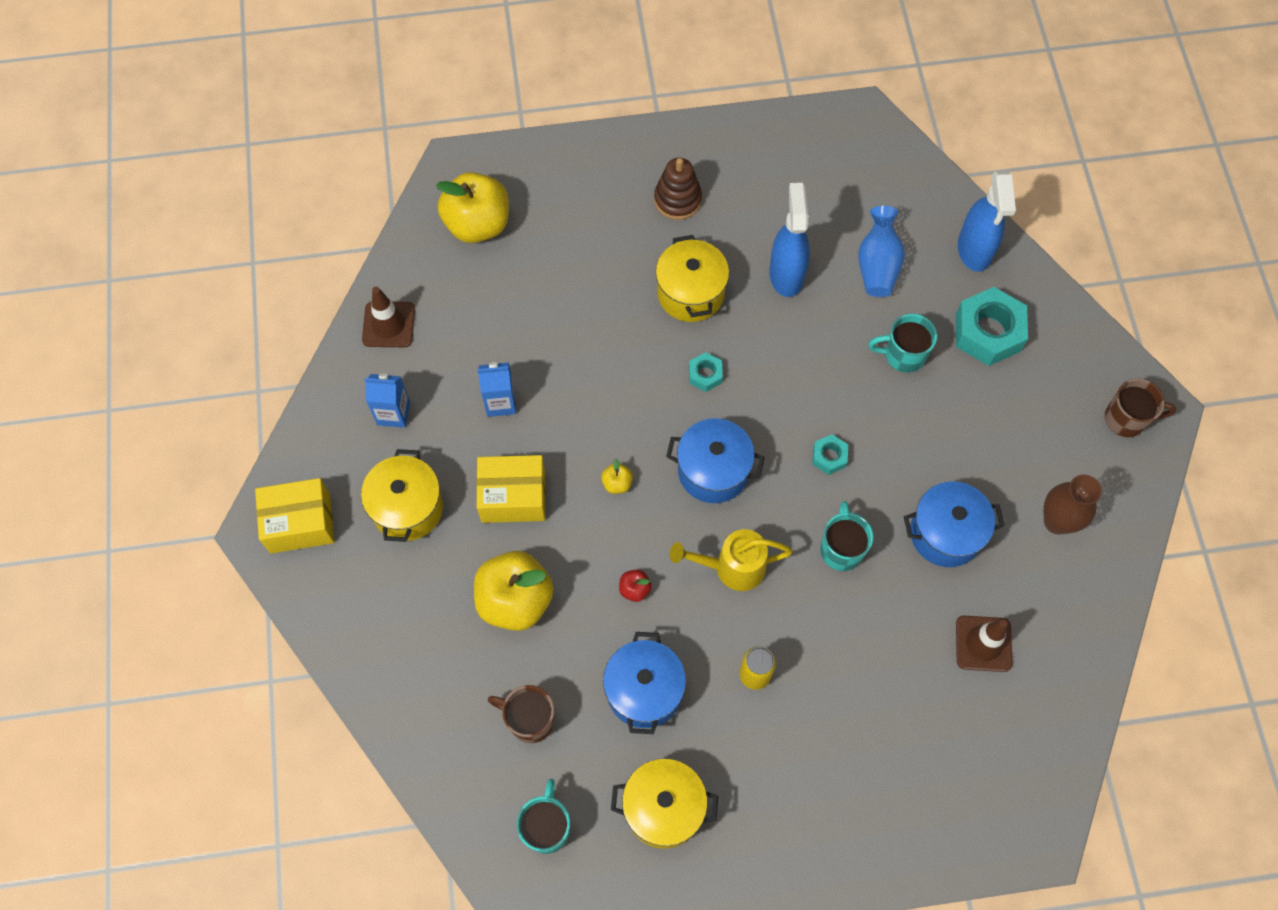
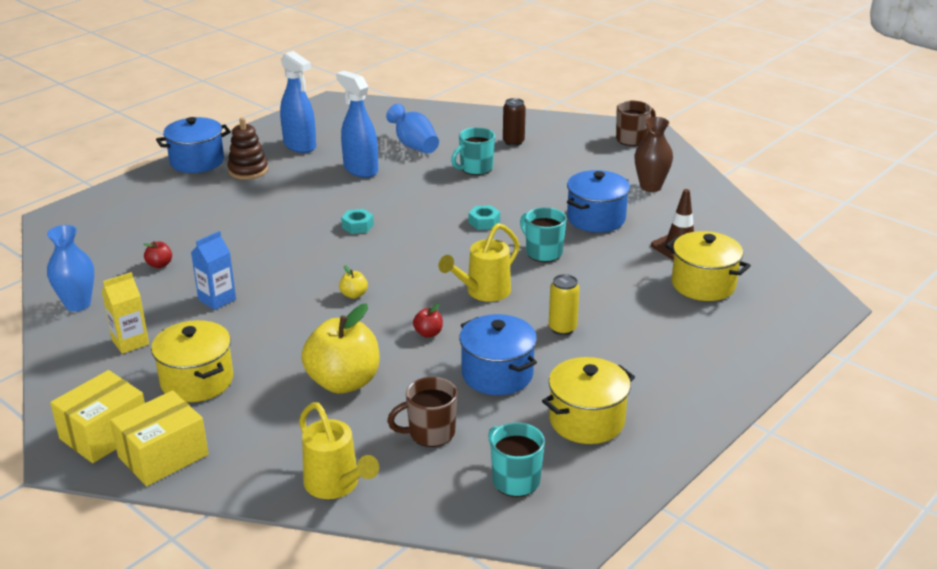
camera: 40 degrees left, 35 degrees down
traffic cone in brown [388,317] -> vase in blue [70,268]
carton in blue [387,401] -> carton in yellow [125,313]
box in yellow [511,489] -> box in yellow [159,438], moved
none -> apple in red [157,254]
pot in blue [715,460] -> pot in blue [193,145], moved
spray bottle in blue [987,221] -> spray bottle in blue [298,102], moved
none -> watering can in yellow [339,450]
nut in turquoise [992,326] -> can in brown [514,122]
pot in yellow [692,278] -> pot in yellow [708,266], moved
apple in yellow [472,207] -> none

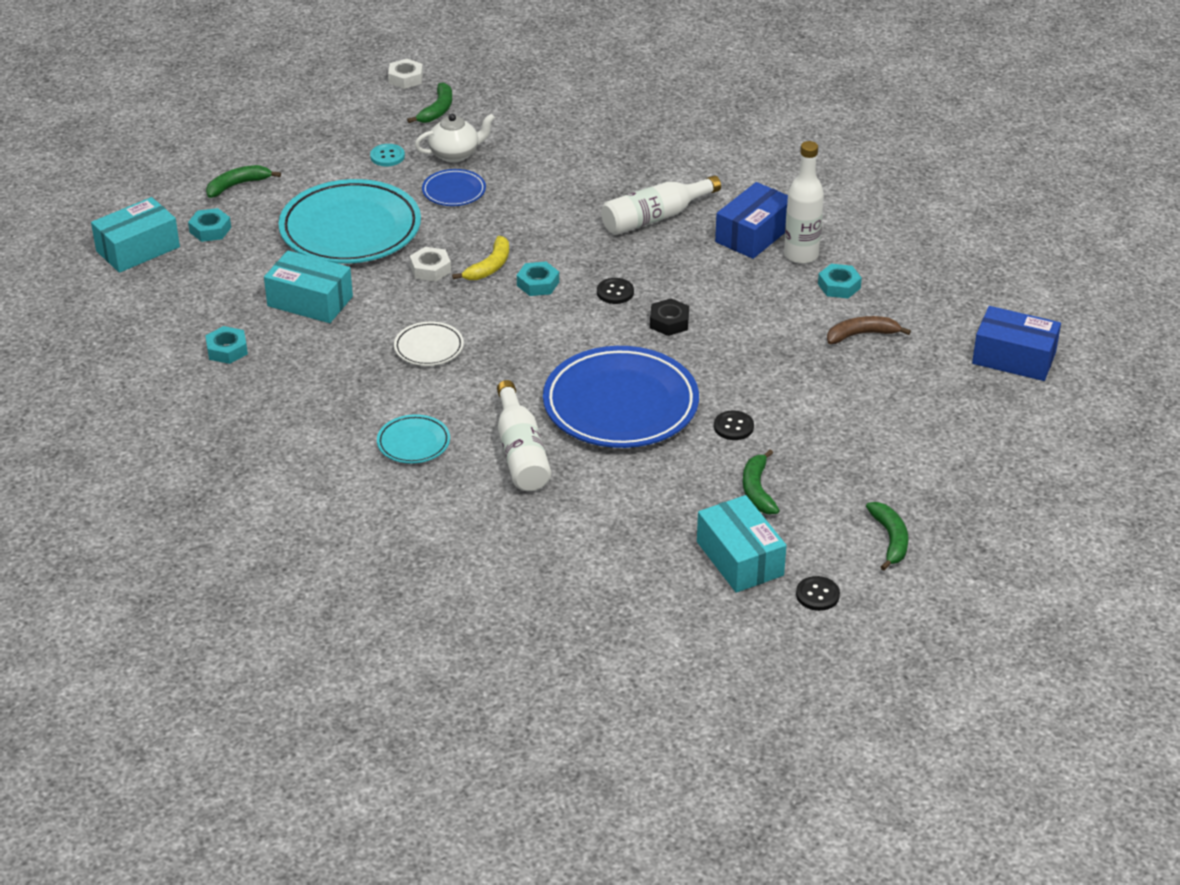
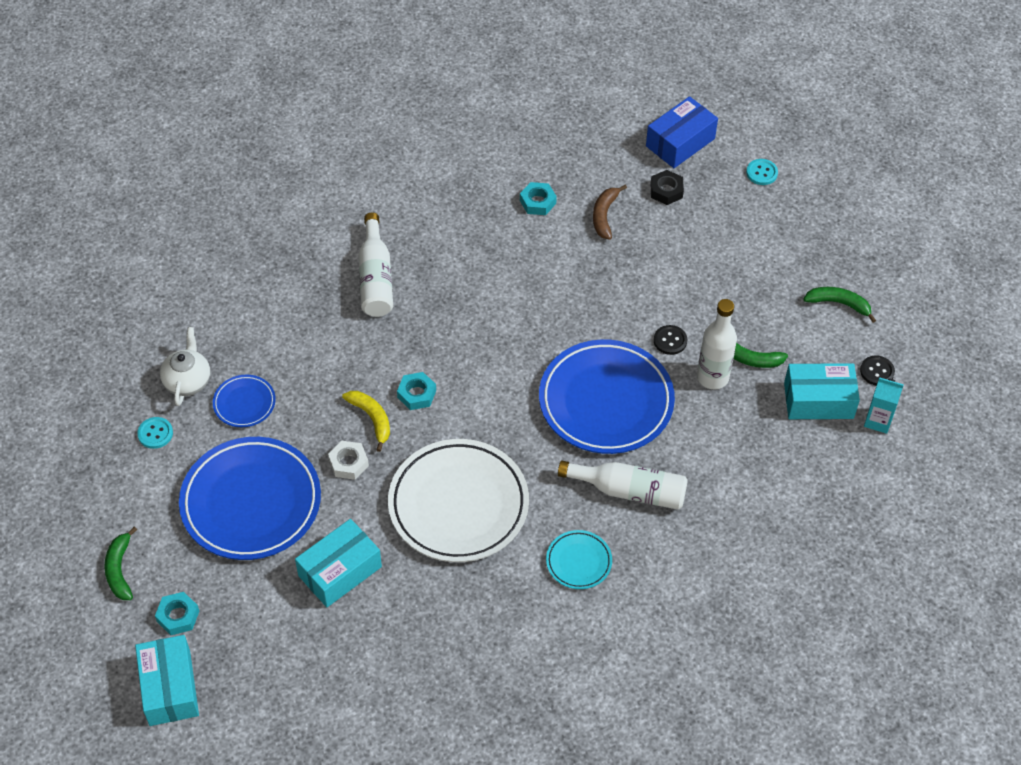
camera: 65 degrees left, 15 degrees up
plate in turquoise [350,221] -> plate in blue [250,498]
plate in white [429,344] -> plate in white [458,500], x2.17
nut in black [669,317] -> nut in black [667,187], moved
bottle in white [804,202] -> bottle in white [717,344], moved
none -> button in turquoise [762,172]
none -> carton in turquoise [884,405]
nut in turquoise [226,345] -> none
nut in white [405,74] -> none
banana in green [429,102] -> none
button in black [615,291] -> none
box in blue [751,220] -> none

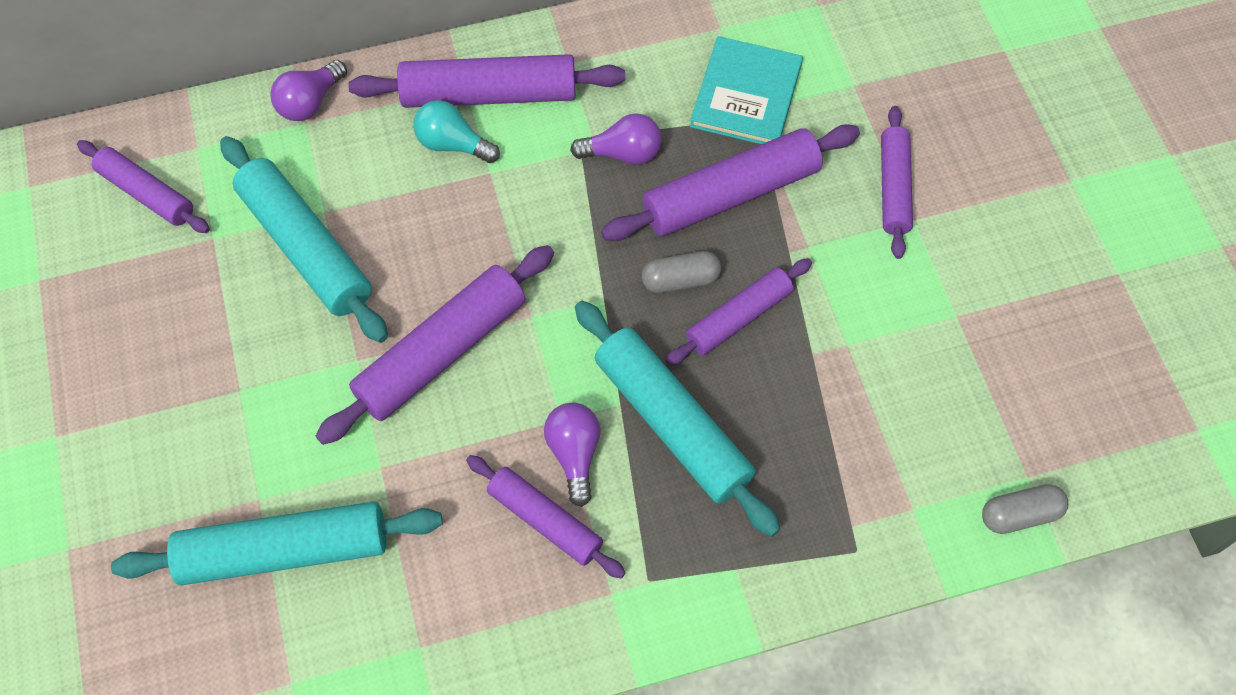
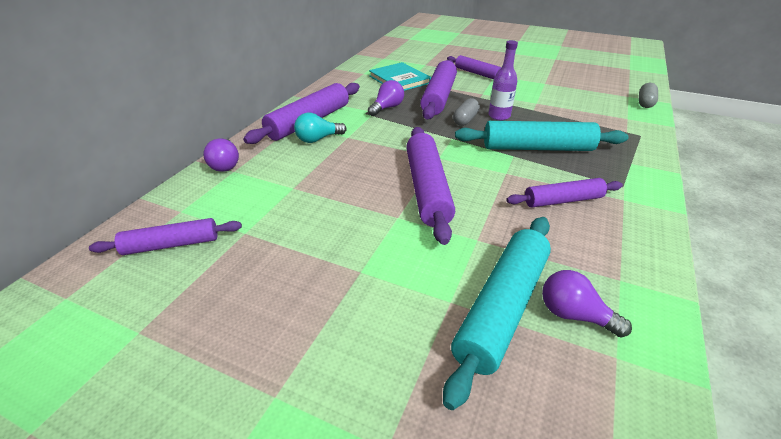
camera: 50 degrees left, 25 degrees down
rolling pin in purple [739,311] -> bottle in purple [503,80]
light bulb in purple [572,455] -> light bulb in purple [587,303], moved
rolling pin in turquoise [304,239] -> none

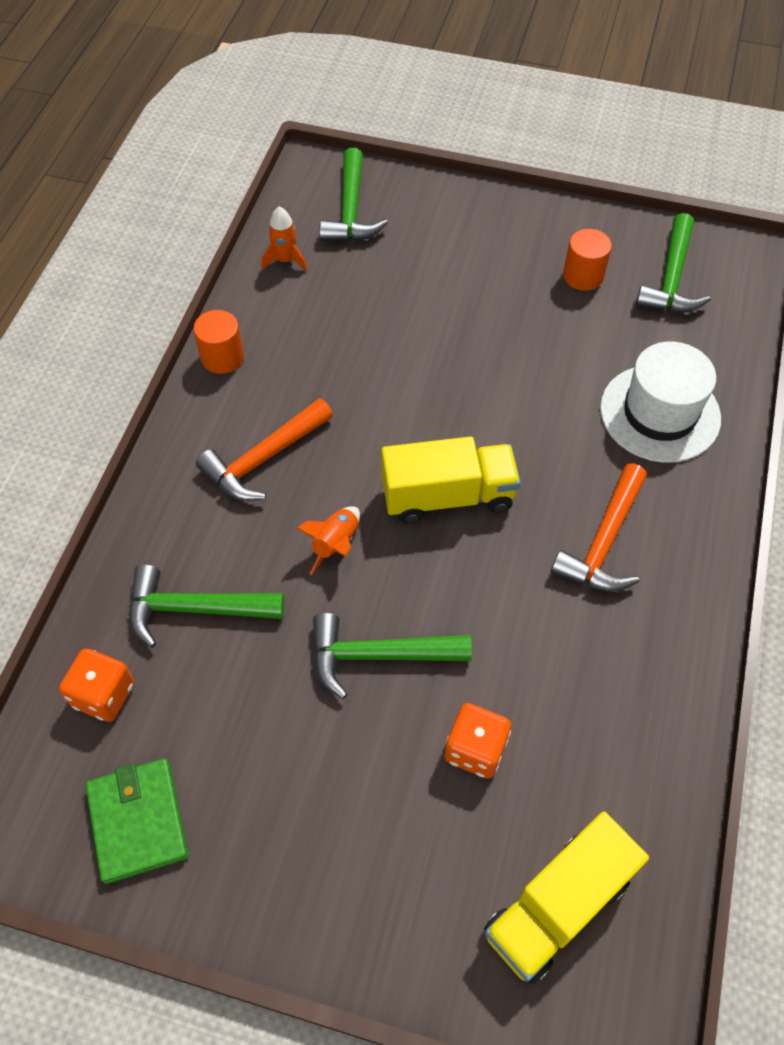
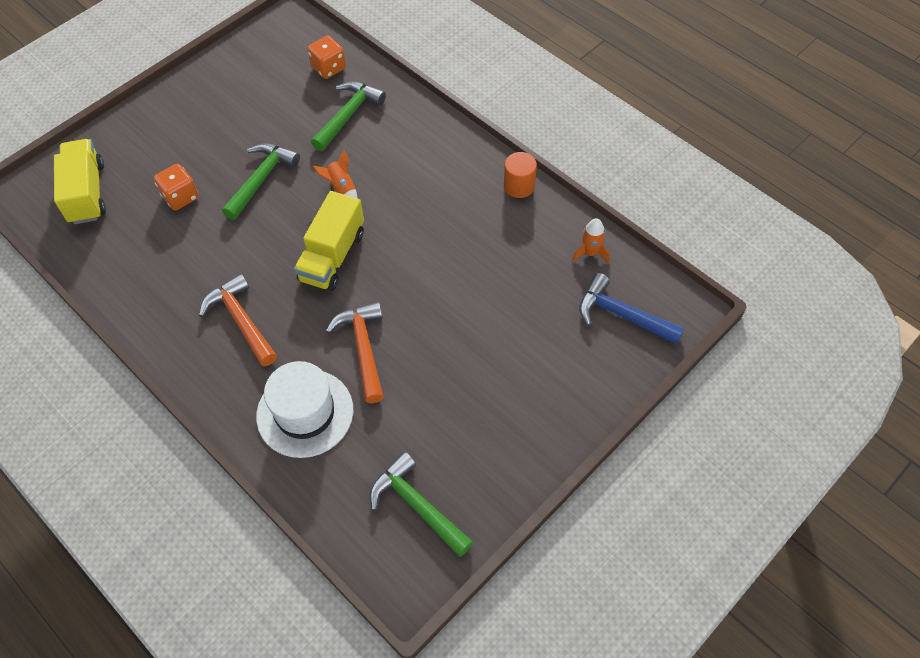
camera: 120 degrees right, 0 degrees up
hammer in orange [264,449] -> hammer in orange [355,352], moved
hammer in green [353,195] -> hammer in blue [631,309]
wallet in green [136,821] -> none
cylinder in orange [587,260] -> none

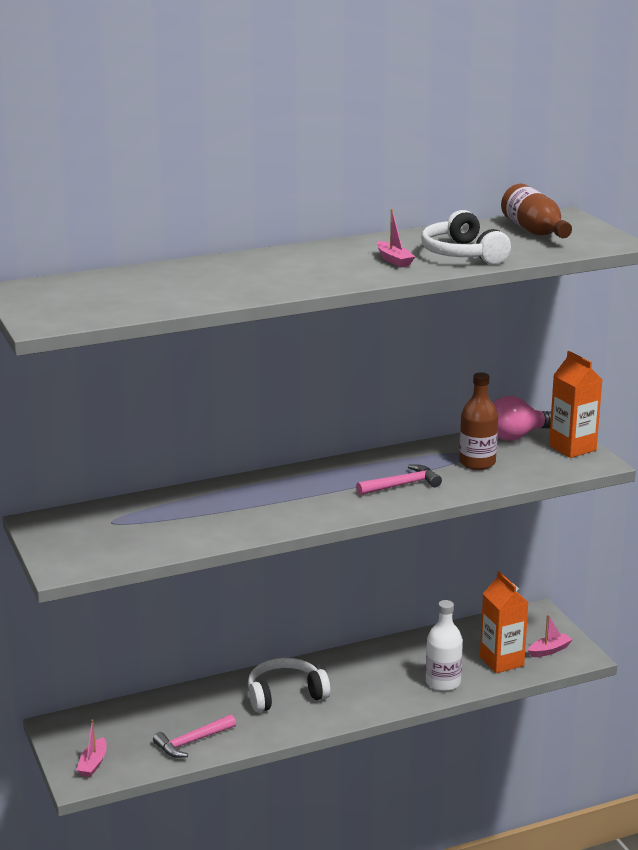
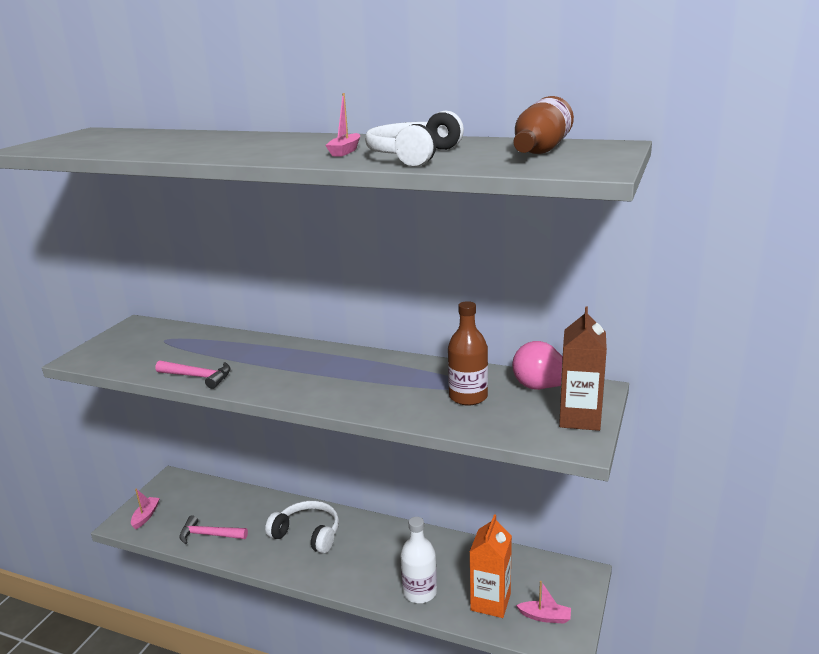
camera: 45 degrees right, 0 degrees up
boat in pink [91,748] -> boat in pink [145,509], 135 degrees clockwise
hammer in pink [399,480] -> hammer in pink [193,374], moved
carton in orange [575,404] -> carton in brown [583,368]

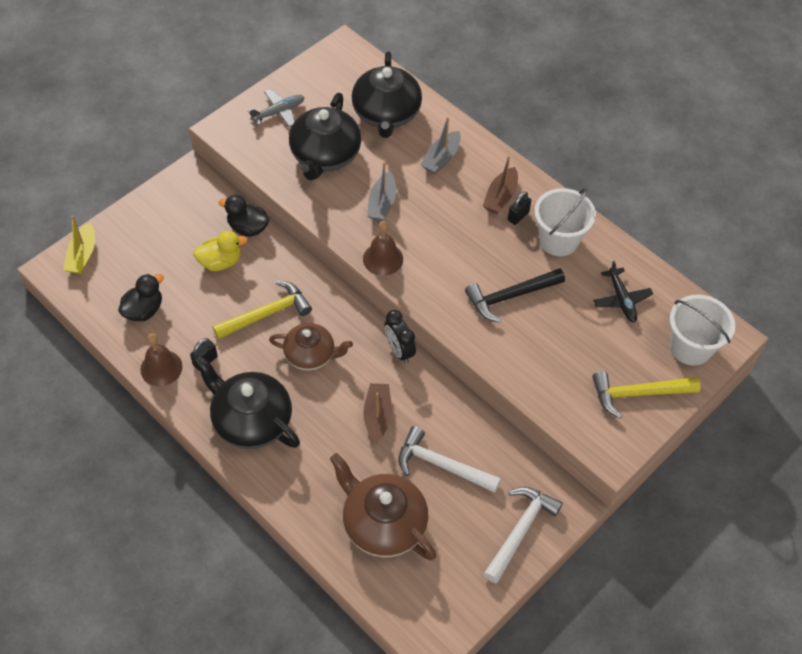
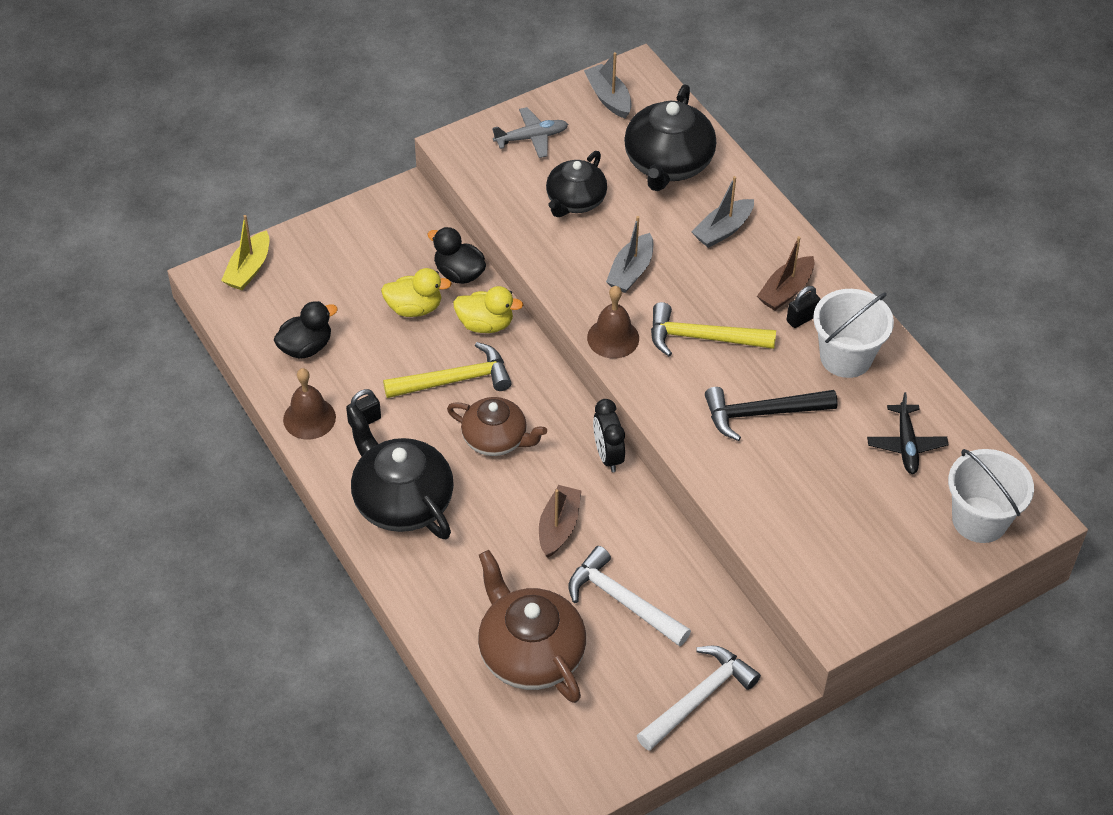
camera: 15 degrees right, 5 degrees down
none -> duck in yellow [488,309]
teapot in black [325,137] -> teapot in black [576,184], x0.66
none -> boat in grey [608,85]
hammer in yellow [646,394] -> hammer in yellow [713,329], moved

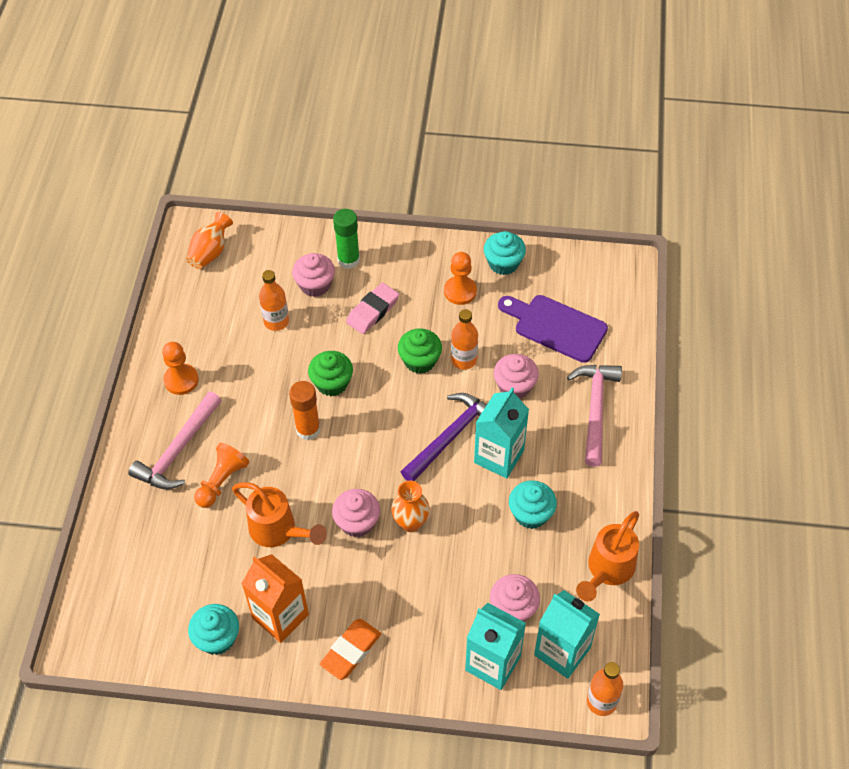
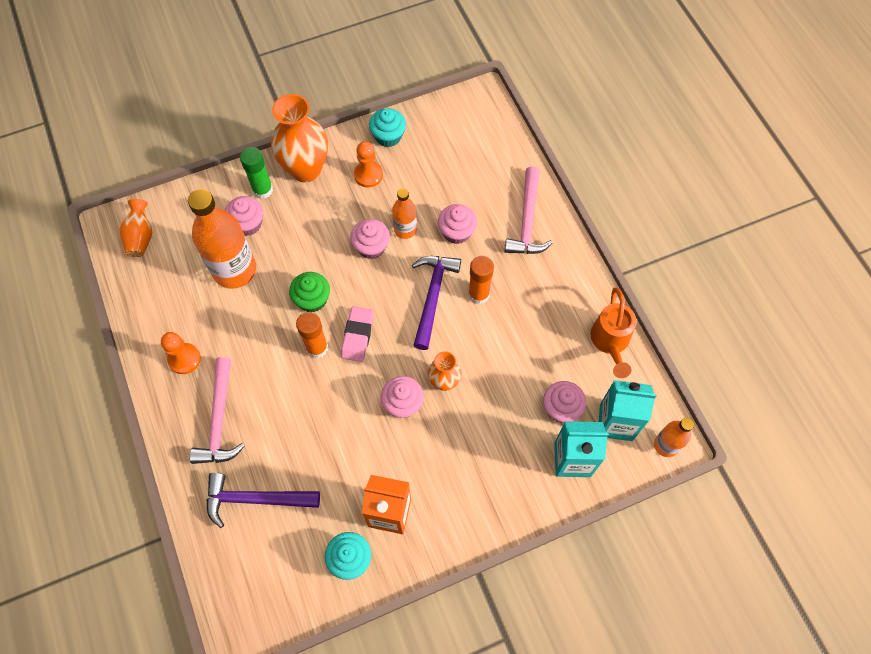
camera: 30 degrees left, 10 degrees up
bottle in orange [274,300] -> bottle in orange [222,239], x1.91
none -> hammer in purple [263,500]
none -> vase in orange [299,138]
eraser in pink [372,308] -> eraser in pink [357,334], moved
cupcake in green [420,351] -> cupcake in pink [370,239]
carton in turquoise [501,433] -> glue stick in orange [481,280]
hammer in pink [594,416] -> hammer in pink [529,210], 150 degrees counterclockwise
pawn in orange [222,475] -> none
watering can in orange [279,514] -> none
eraser in orange [350,649] -> none
cutting board in purple [553,329] -> none
cupcake in turquoise [533,504] -> none

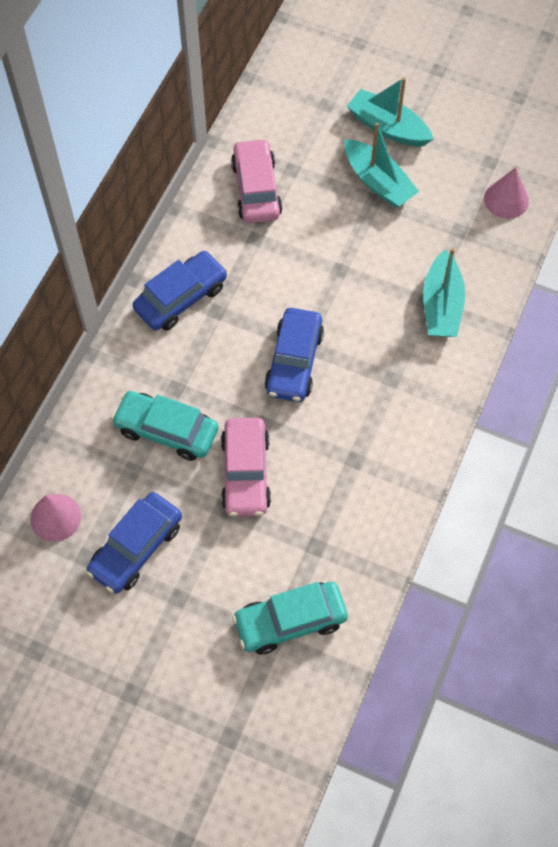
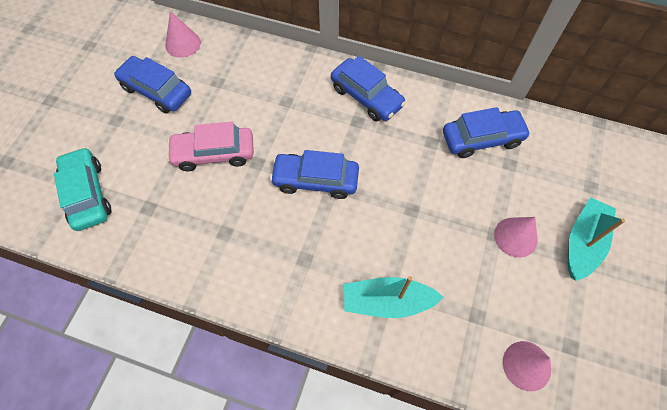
camera: 85 degrees right, 0 degrees up
car in pink [256,180] -> car in blue [487,132]
boat in turquoise [381,165] -> cone in pink [515,237]
car in turquoise [164,426] -> none

